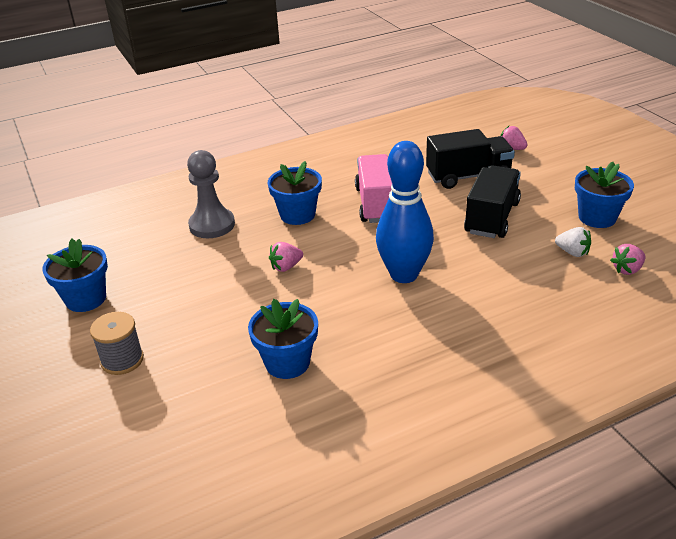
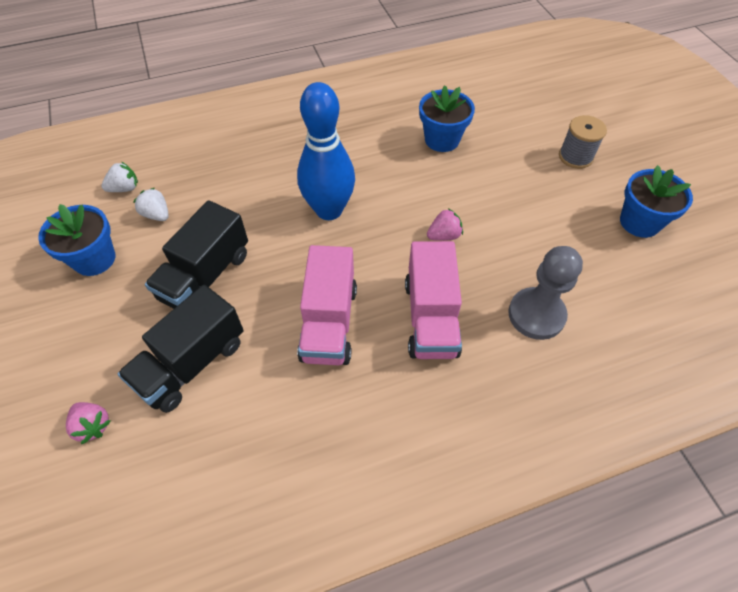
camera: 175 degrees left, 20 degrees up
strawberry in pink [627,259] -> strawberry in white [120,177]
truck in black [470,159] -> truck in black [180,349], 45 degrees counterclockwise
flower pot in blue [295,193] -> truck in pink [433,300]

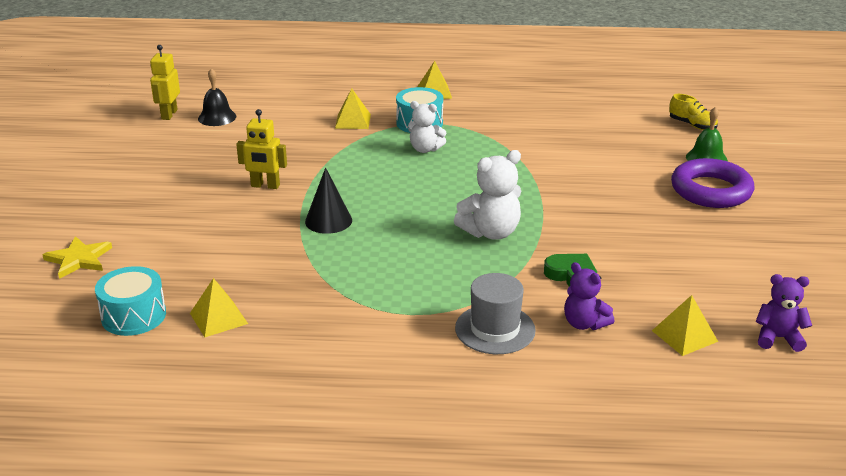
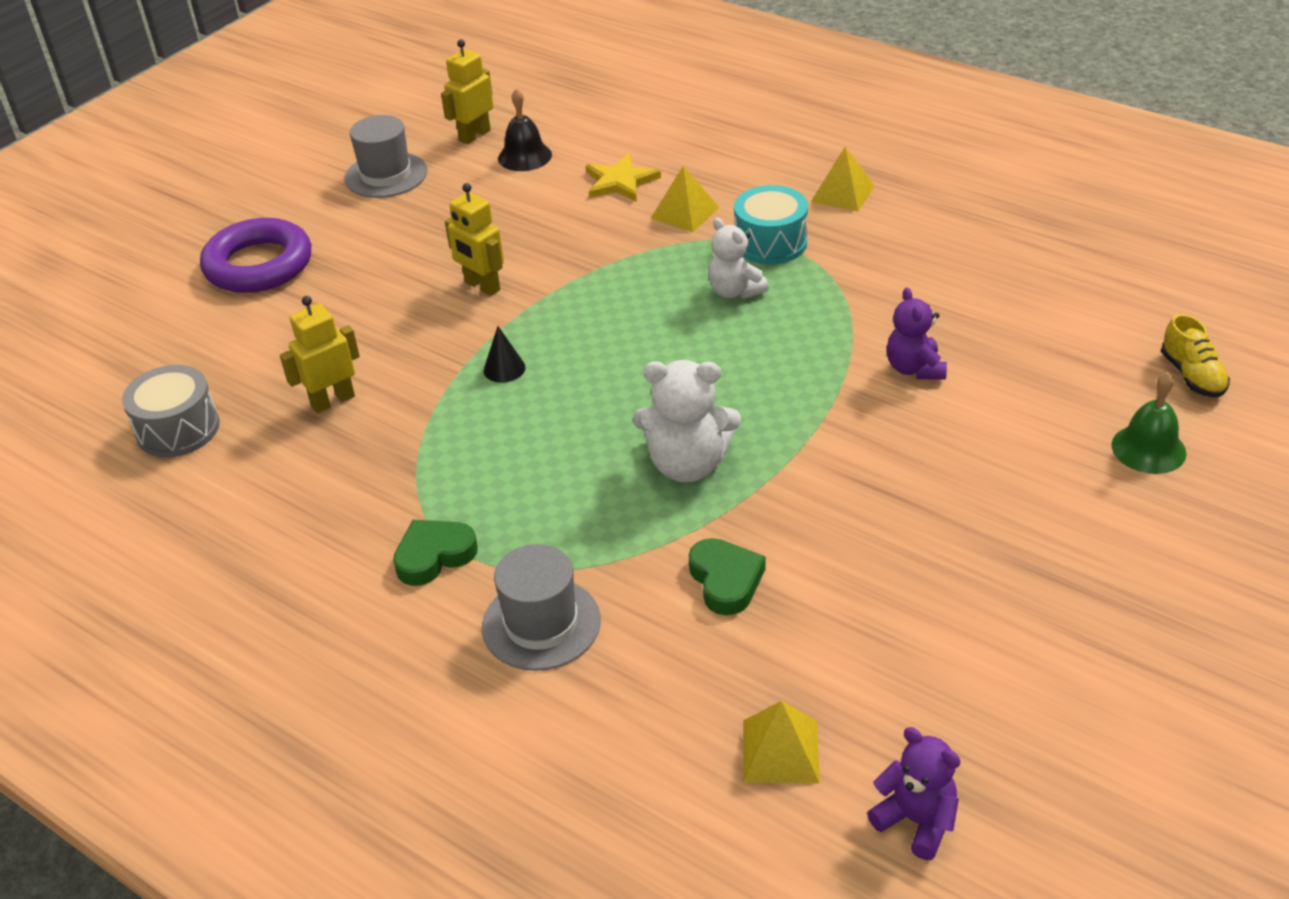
camera: 35 degrees right, 10 degrees up
drum in turquoise [130,301] -> drum in grey [171,411]
ring in purple [712,183] -> ring in purple [255,255], moved
none -> robot in yellow [320,354]
none -> hat in grey [385,156]
none -> heart in green [435,553]
cone in black [328,200] -> cone in black [505,354], x0.62
star in yellow [77,257] -> star in yellow [623,178], moved
teddy bear in purple [589,296] -> teddy bear in purple [917,333], moved
pyramid in yellow [219,307] -> none

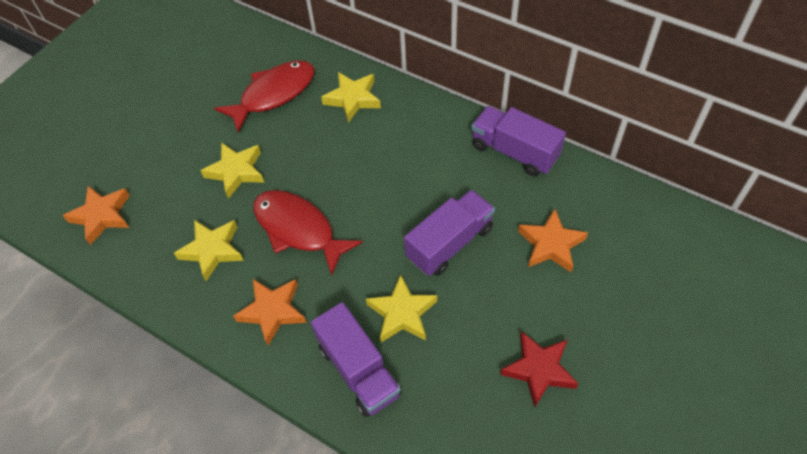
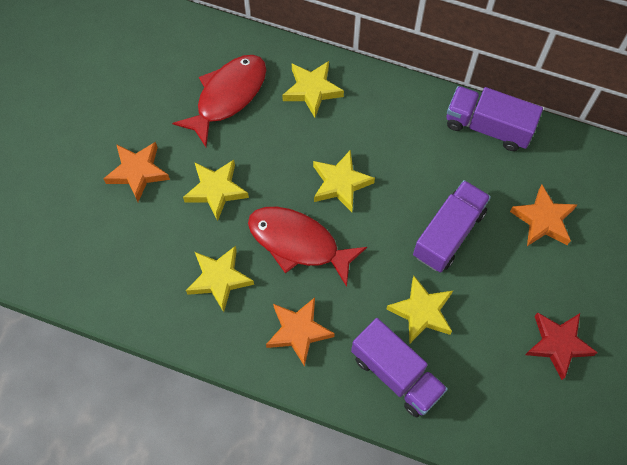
camera: 15 degrees left, 10 degrees up
star in orange [96,215] -> star in orange [136,172], moved
none -> star in yellow [344,181]

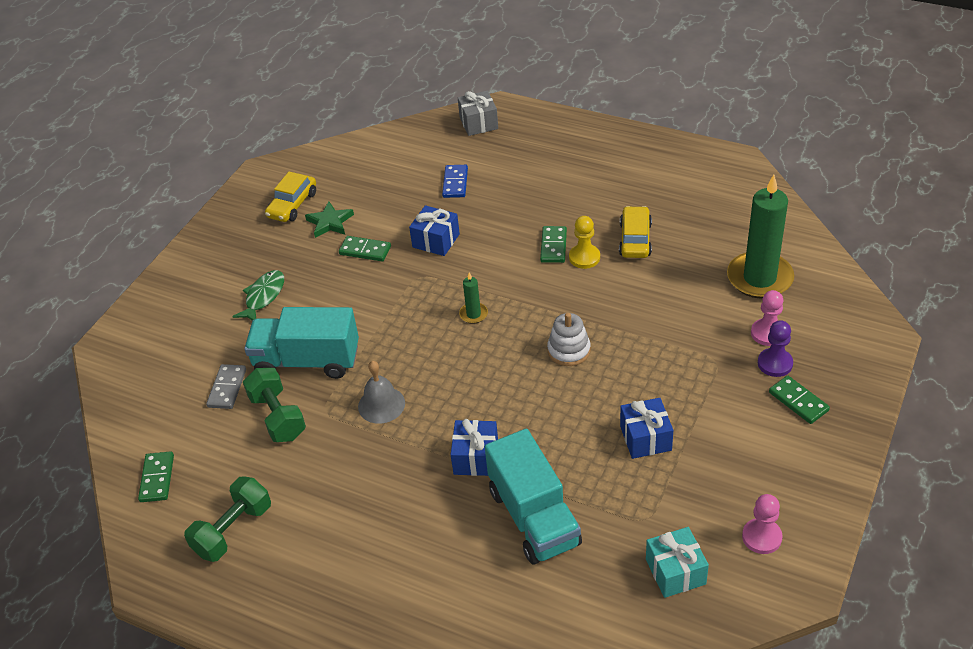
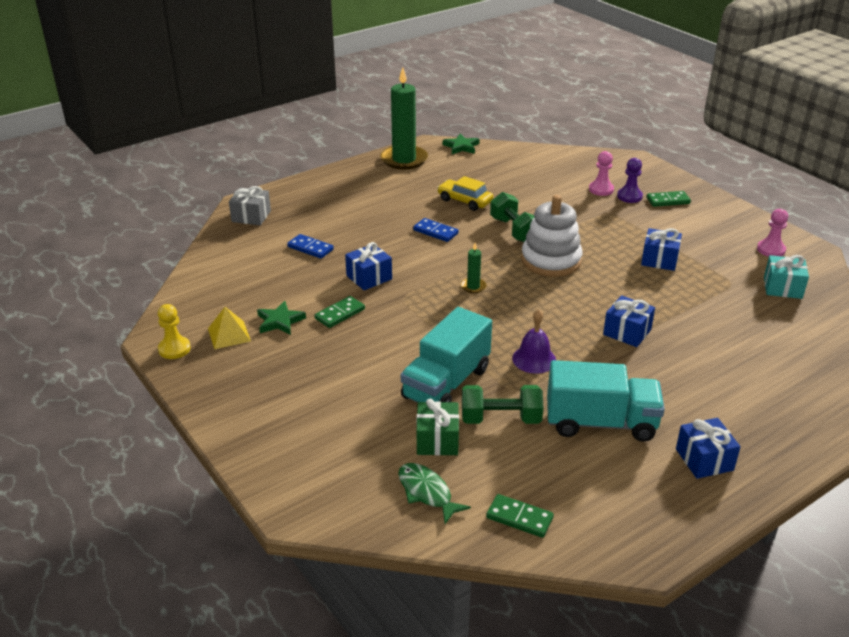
camera: 65 degrees left, 10 degrees down
pawn in yellow [584,242] -> pawn in yellow [174,331], moved
car in yellow [290,197] -> pyramid in yellow [229,328]
candle in green [760,236] -> candle in green [404,119], moved
fish in green [258,295] -> fish in green [434,493], moved
domino in green [553,244] -> domino in blue [436,230]
domino in grey [226,386] -> gift in green [438,427]
none -> star in green [461,144]
dumbbell in green [227,519] -> dumbbell in green [512,217], moved
bell in grey [381,392] -> bell in purple [534,341]
stacking toy in white [568,339] -> stacking toy in white [551,236], x1.69
truck in turquoise [533,496] -> truck in turquoise [606,401], moved
none -> gift in blue [708,448]

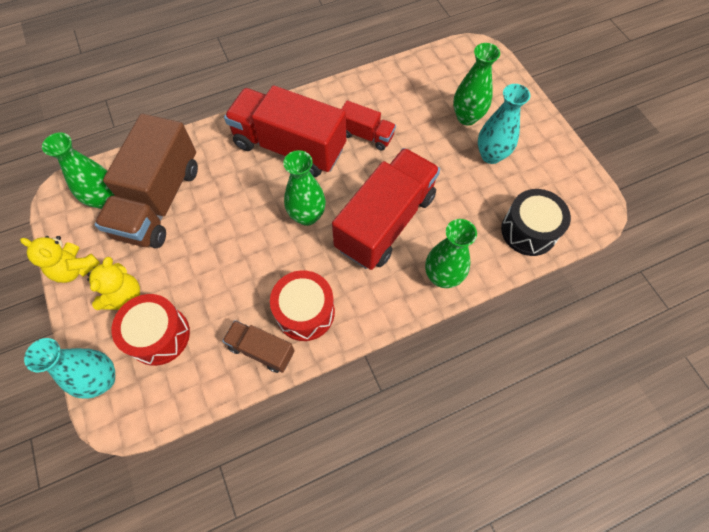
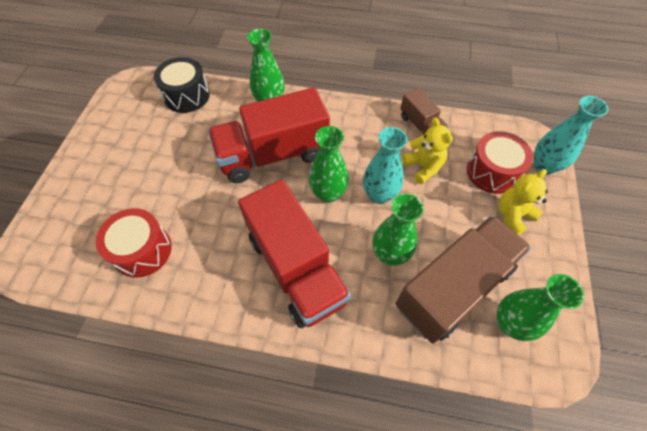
camera: 145 degrees left, 5 degrees down
drum in red [302,305] -> drum in red [134,243], moved
vase in turquoise [504,124] -> vase in turquoise [385,165], moved
vase in green [476,84] -> vase in green [398,230], moved
teddy bear in yellow [60,259] -> teddy bear in yellow [427,150], moved
truck in red [369,125] -> none

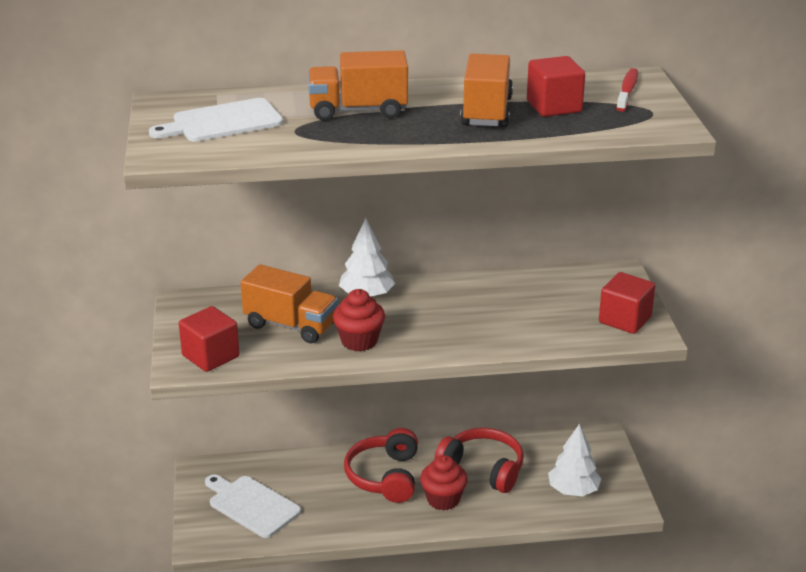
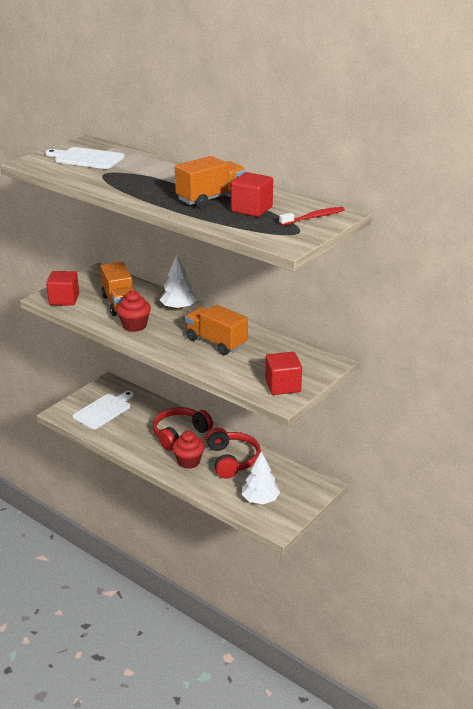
camera: 45 degrees right, 0 degrees up
cutting board in white [253,506] -> cutting board in white [103,410], 45 degrees clockwise
truck in orange [358,85] -> truck in orange [216,330], moved

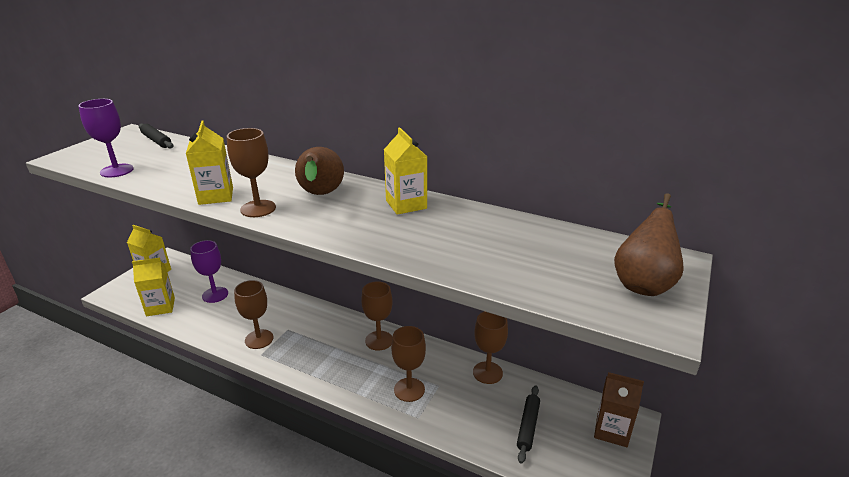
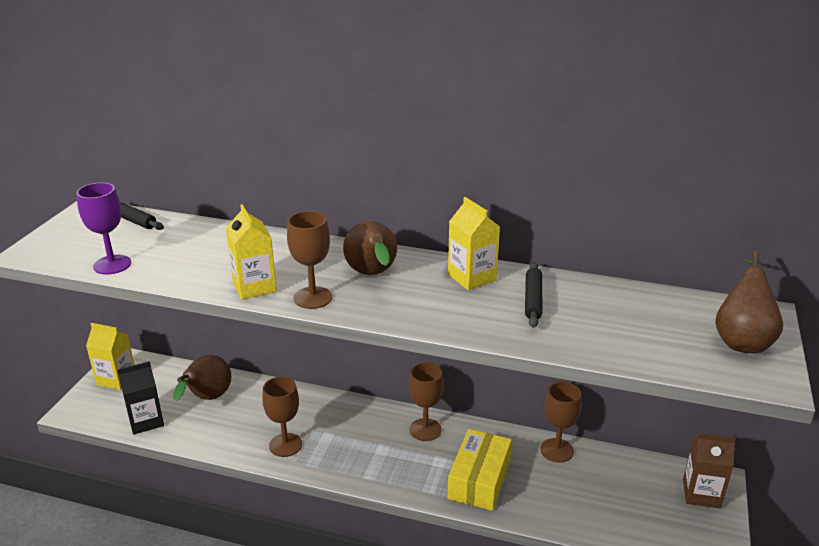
camera: 10 degrees left, 0 degrees up
carton in yellow [153,287] -> carton in black [140,398]
goblet in purple [209,271] -> pear in brown [202,378]
goblet in brown [408,364] -> box in yellow [480,470]
rolling pin in black [528,424] -> rolling pin in black [533,295], moved

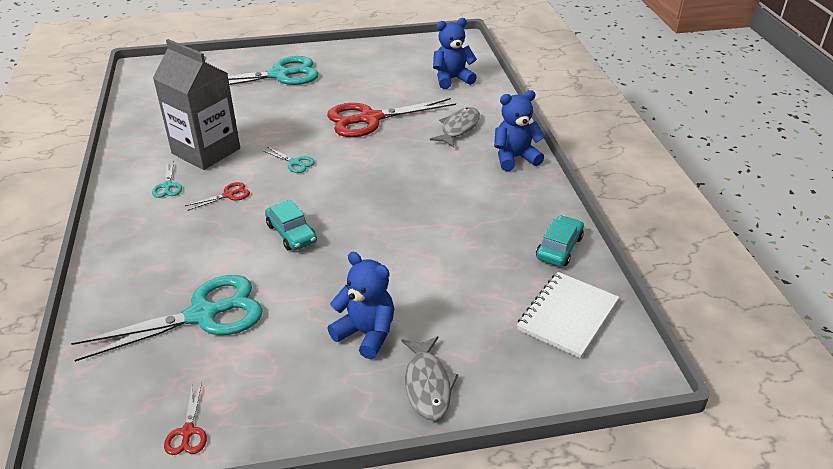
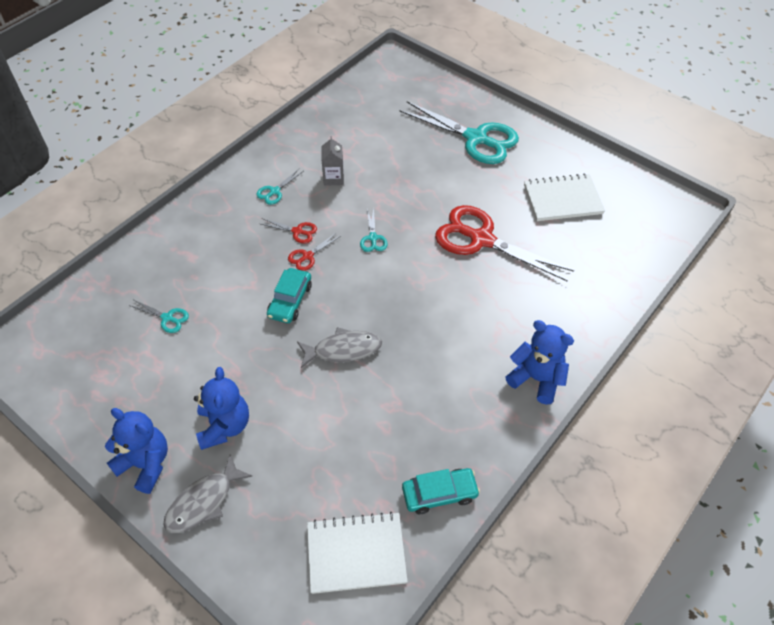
camera: 50 degrees right, 15 degrees up
teddy bear in blue [455,53] -> teddy bear in blue [136,451], moved
scissors in turquoise [167,318] -> scissors in turquoise [159,316], x0.42
scissors in red [185,419] -> scissors in red [314,251], moved
fish in grey [455,127] -> fish in grey [339,347], moved
carton in grey [196,104] -> carton in grey [333,161], x0.43
none -> notebook in white [564,197]

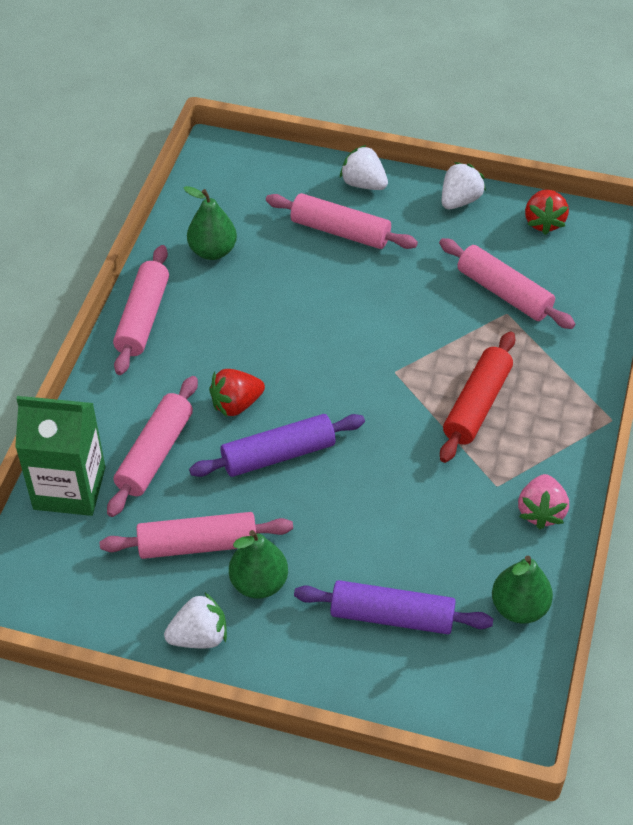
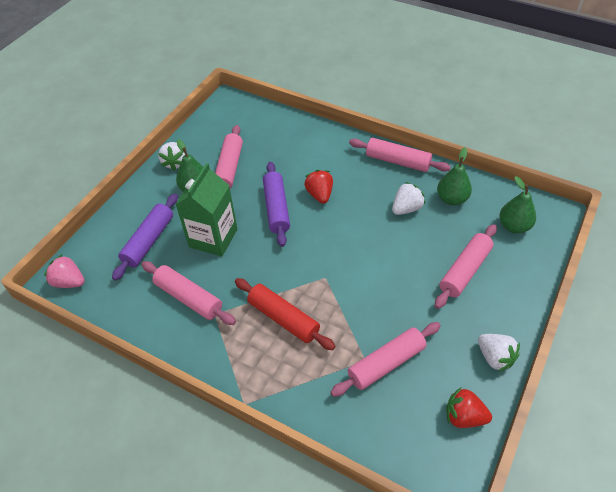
camera: 105 degrees right, 0 degrees up
strawberry in pink [543,502] -> strawberry in pink [64,271], moved
rolling pin in pink [152,446] -> rolling pin in pink [188,293], moved
carton in green [60,456] -> carton in green [206,209], moved
strawberry in white [364,167] -> strawberry in white [408,198], moved
pear in green [522,590] -> pear in green [517,204], moved

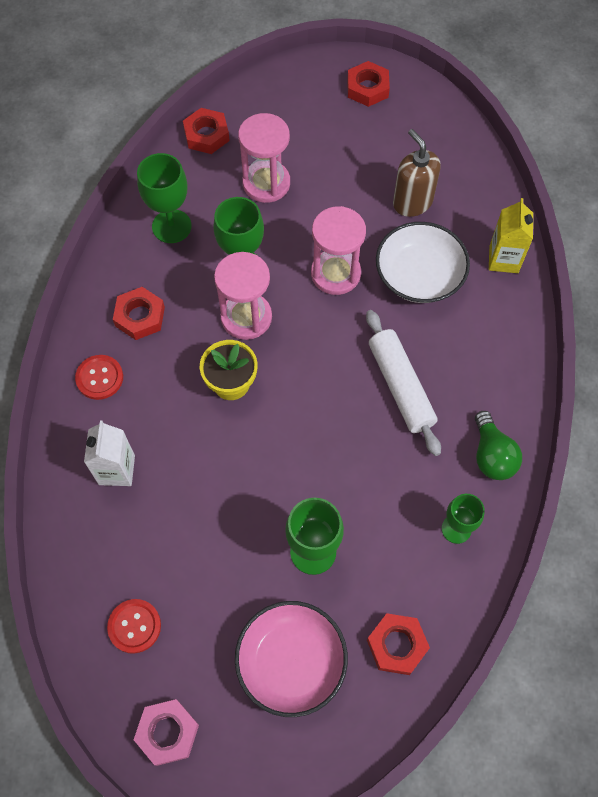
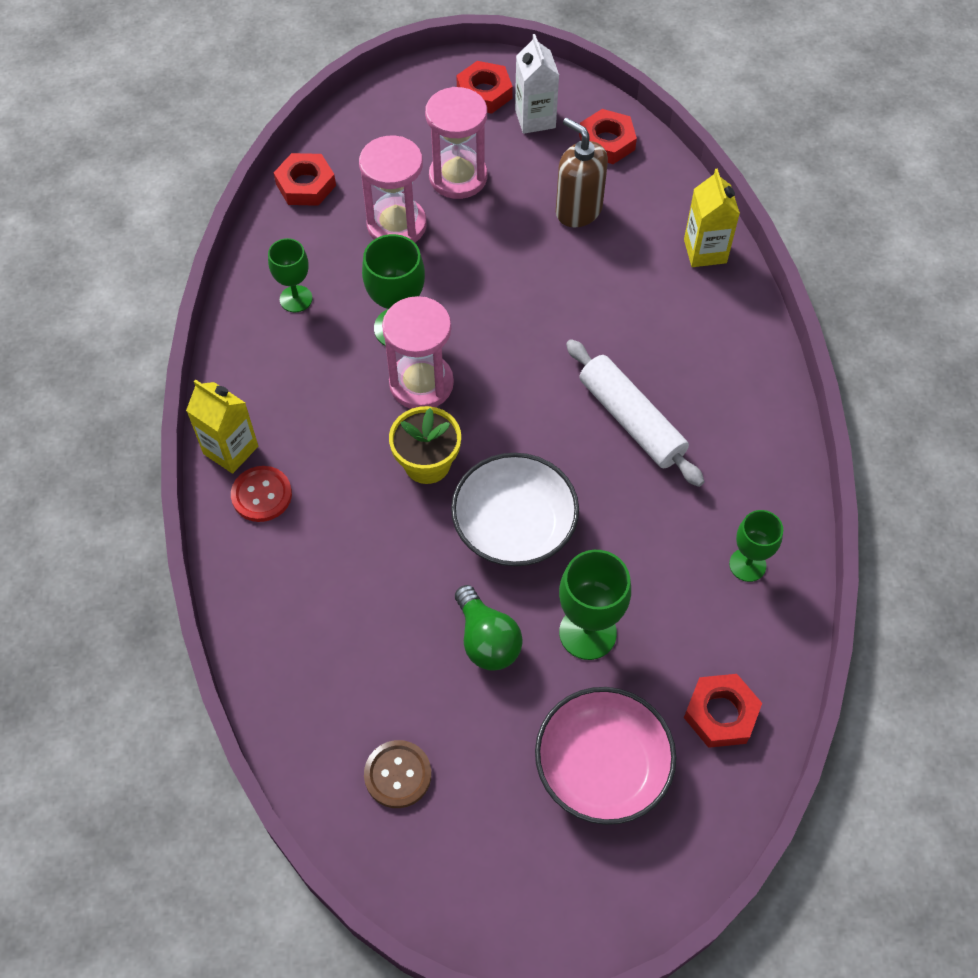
camera: 15 degrees left, 5 degrees down
none -> carton in yellow [222,426]
goblet in green [164,198] -> goblet in green [290,275], x0.66
button in red [134,626] -> button in brown [397,774]
hourglass in pink [338,250] -> hourglass in pink [456,143], moved
bowl in white [423,262] -> bowl in white [515,509], moved
light bulb in green [498,445] -> light bulb in green [489,628], moved
carton in white [109,453] -> carton in white [537,84], moved
nut in red [139,313] -> nut in red [608,136], moved
nut in pink [166,732] -> none

